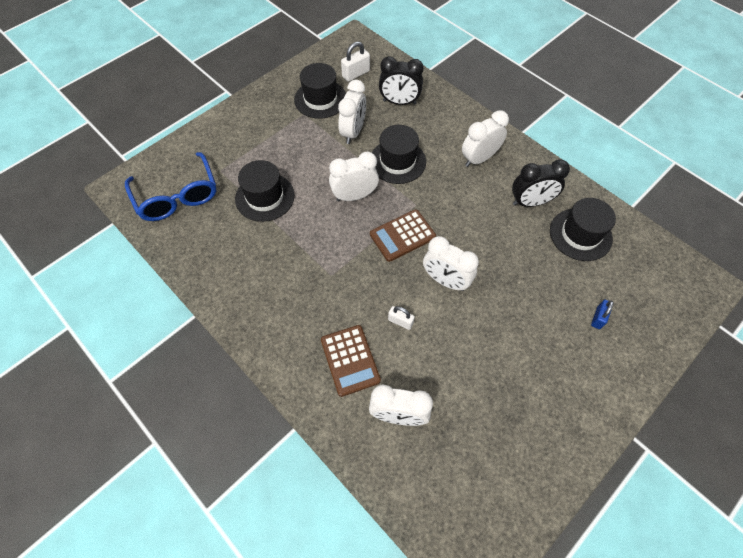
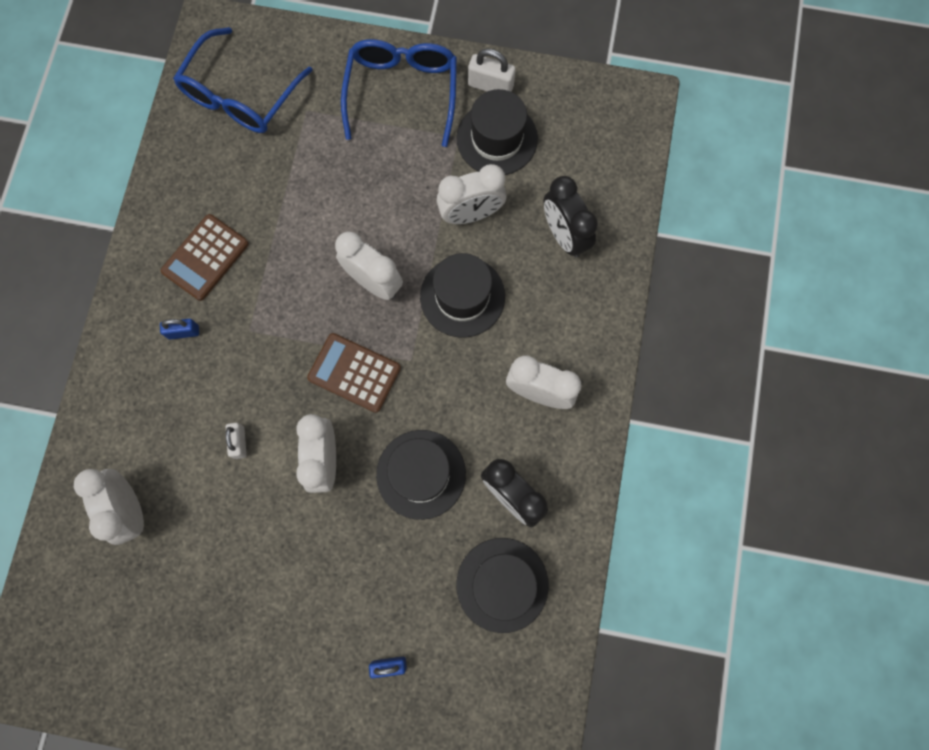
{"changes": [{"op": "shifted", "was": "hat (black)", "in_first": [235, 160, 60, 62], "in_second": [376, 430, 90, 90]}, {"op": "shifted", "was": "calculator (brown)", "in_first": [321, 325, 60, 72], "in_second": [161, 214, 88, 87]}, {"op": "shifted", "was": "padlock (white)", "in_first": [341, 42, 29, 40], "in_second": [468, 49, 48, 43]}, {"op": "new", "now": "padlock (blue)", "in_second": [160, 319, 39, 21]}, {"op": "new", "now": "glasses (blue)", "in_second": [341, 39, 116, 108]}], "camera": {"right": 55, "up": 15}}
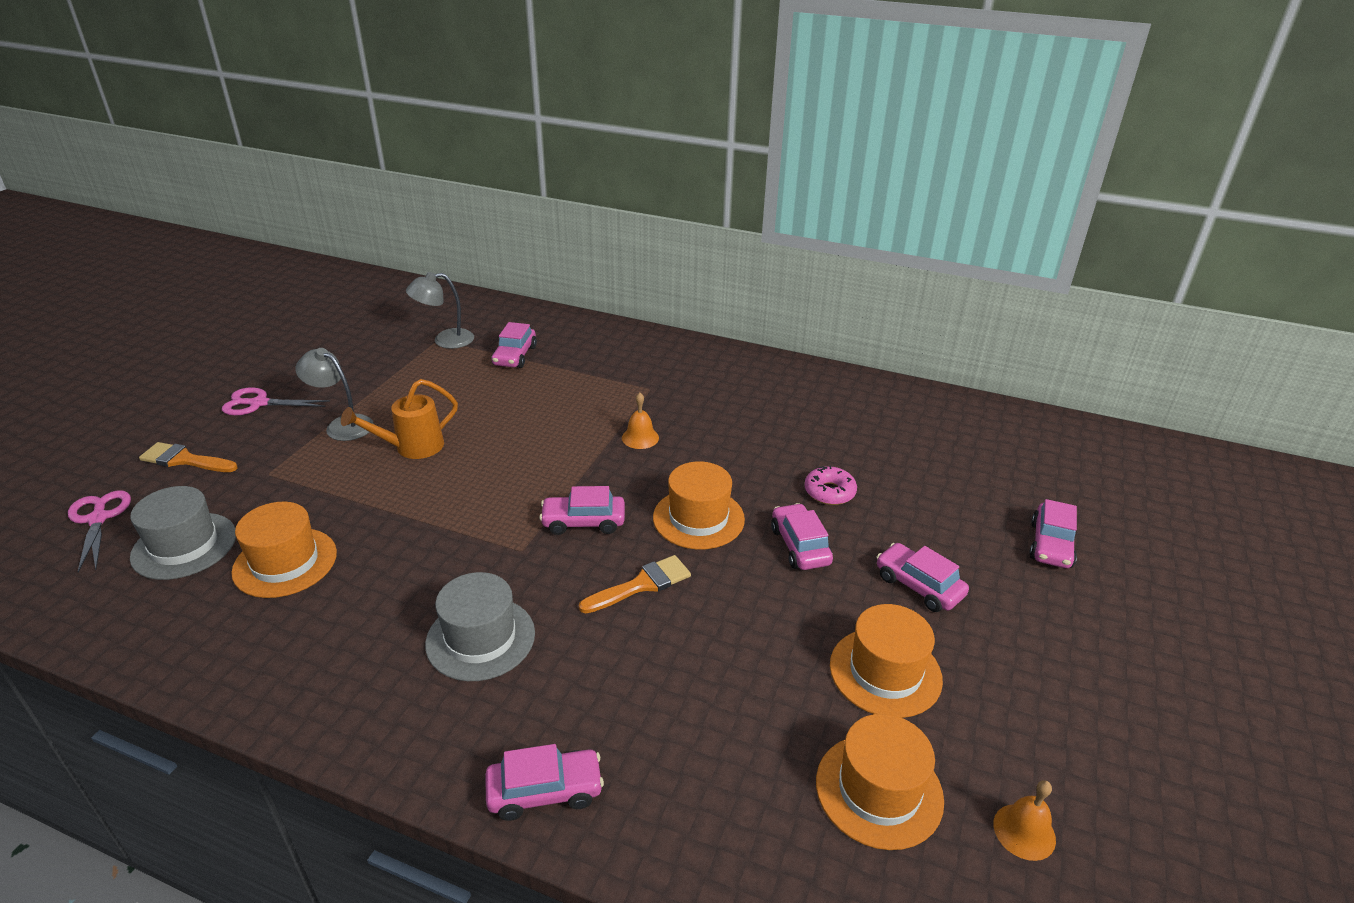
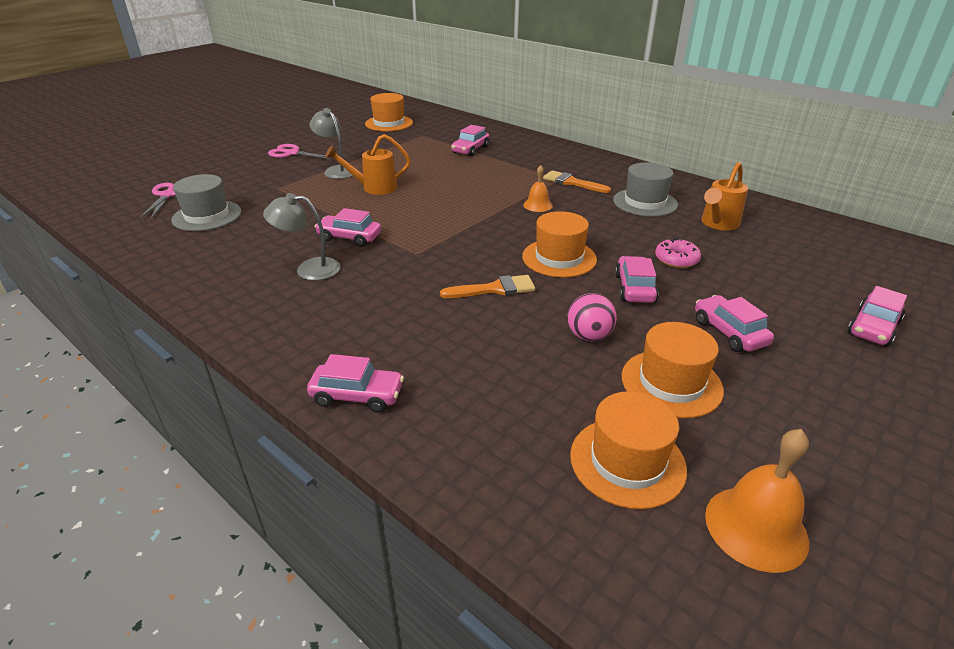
{"changes": [{"op": "shifted", "was": "brush (orange)", "in_first": [139, 442, 98, 30], "in_second": [543, 170, 68, 23]}, {"op": "shifted", "was": "hat (orange)", "in_first": [231, 502, 106, 96], "in_second": [365, 93, 48, 38]}, {"op": "shifted", "was": "lamp (grey)", "in_first": [406, 272, 68, 77], "in_second": [263, 193, 77, 88]}, {"op": "shifted", "was": "hat (grey)", "in_first": [425, 572, 110, 109], "in_second": [613, 162, 65, 55]}, {"op": "shifted", "was": "car (pink)", "in_first": [539, 486, 86, 49], "in_second": [315, 208, 66, 39]}, {"op": "scaled", "was": "bell (orange)", "in_first": [993, 780, 63, 81], "in_second": [705, 429, 104, 144], "ratio": 1.68}, {"op": "new", "now": "ball (pink)", "in_second": [567, 293, 50, 48]}, {"op": "new", "now": "watering can (orange)", "in_second": [701, 162, 47, 69]}], "camera": {"right": 20, "up": 0}}
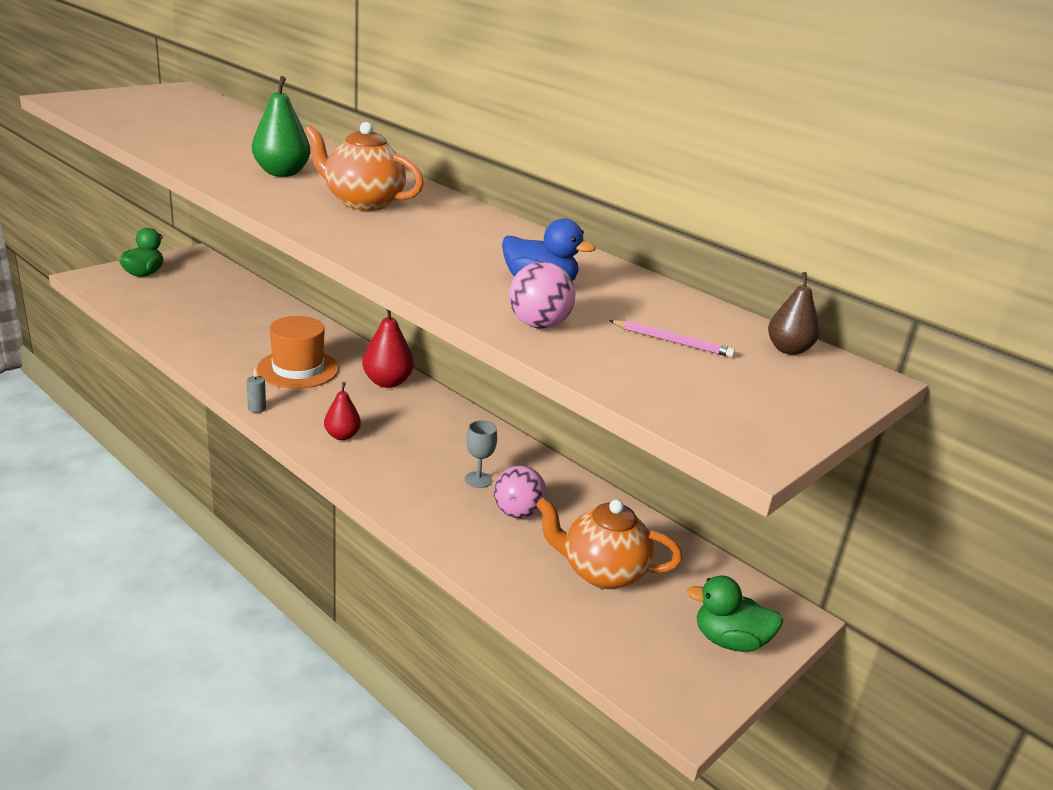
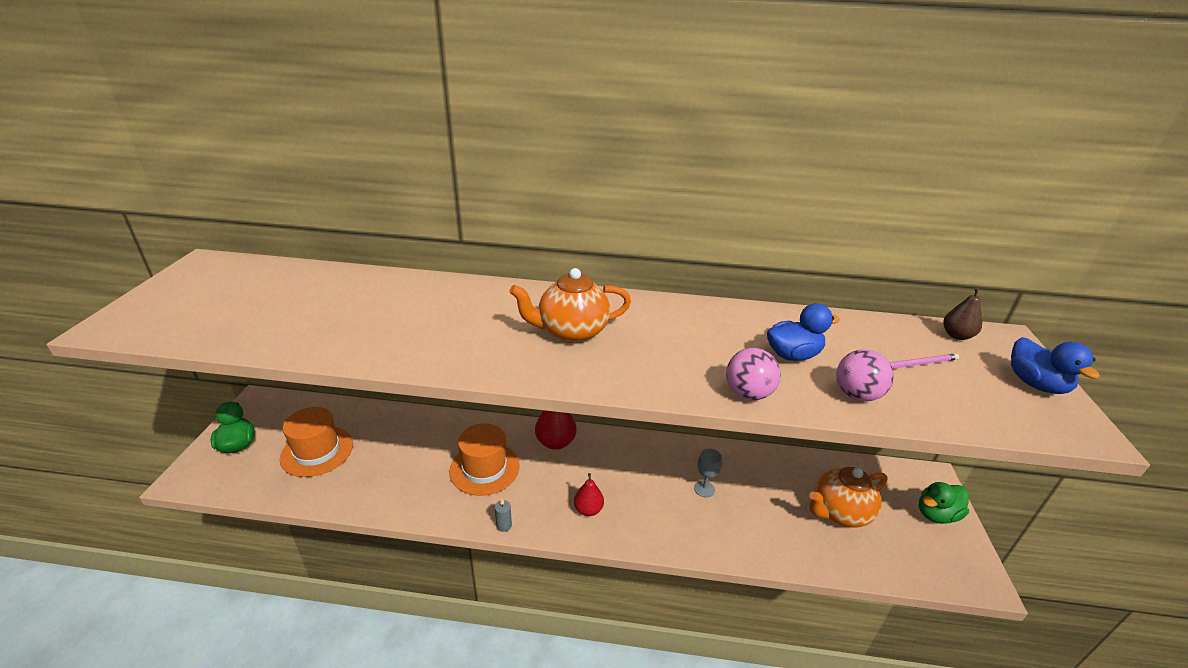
{"changes": [{"op": "gone", "was": "pear (green)", "in_first": [252, 76, 59, 101]}, {"op": "shifted", "was": "ball (pink)", "in_first": [494, 466, 53, 53], "in_second": [726, 348, 55, 52]}, {"op": "new", "now": "hat (orange)", "in_second": [280, 407, 73, 70]}, {"op": "new", "now": "duck (blue)", "in_second": [1011, 337, 89, 57]}], "camera": {"right": -35, "up": 5}}
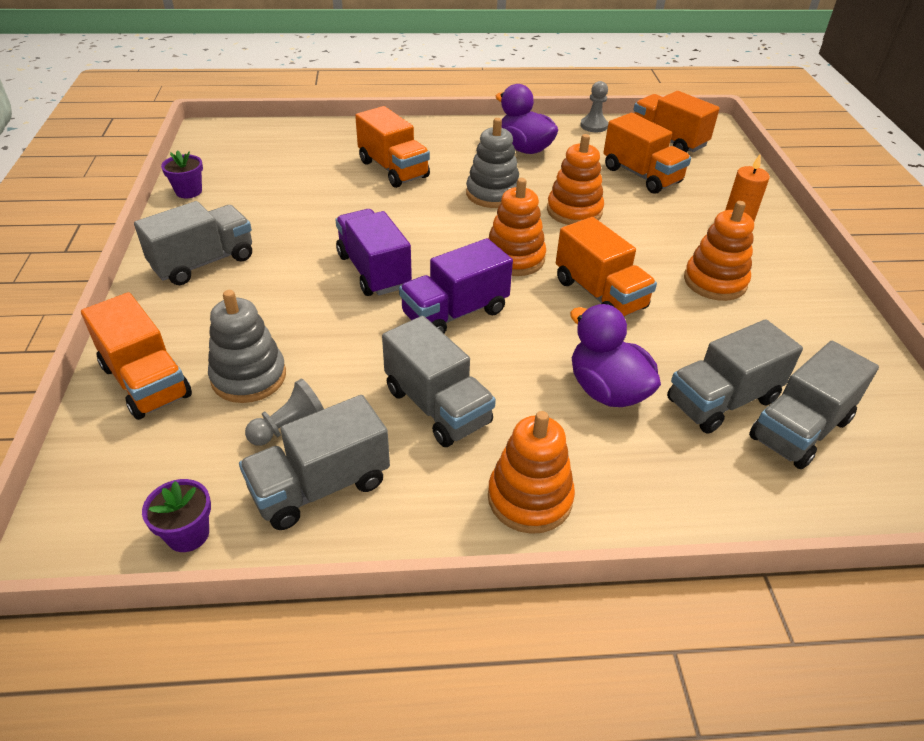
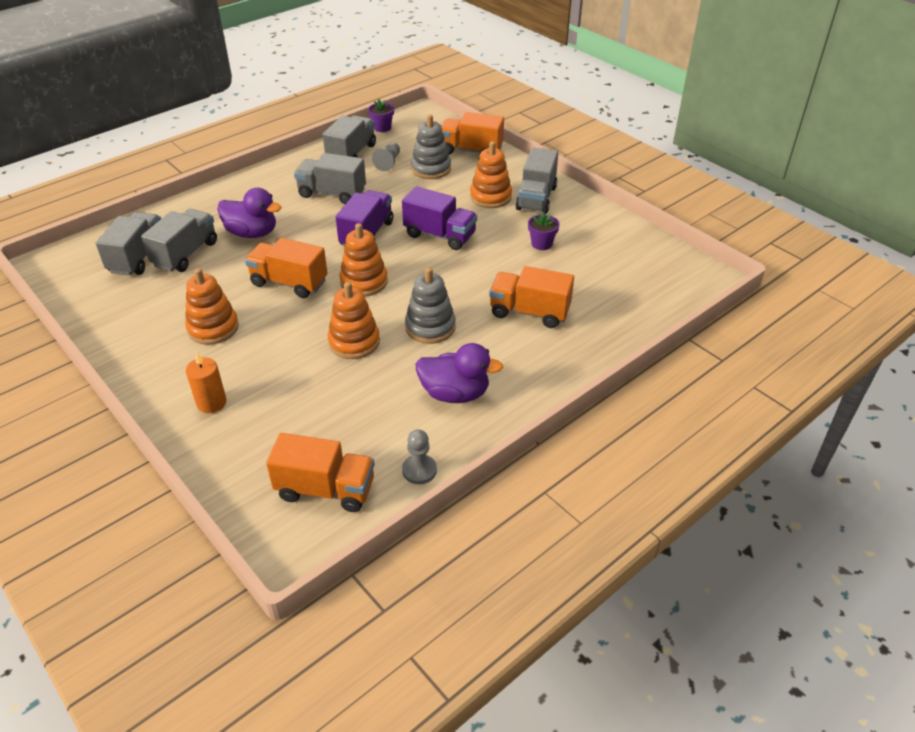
{"changes": [{"op": "shifted", "was": "flower pot (purple)", "in_first": [161, 150, 42, 48], "in_second": [528, 212, 32, 38]}, {"op": "shifted", "was": "stacking toy (orange)", "in_first": [488, 411, 87, 123], "in_second": [470, 141, 42, 67]}, {"op": "gone", "was": "truck (orange)", "in_first": [603, 113, 88, 81]}], "camera": {"right": 145, "up": 0}}
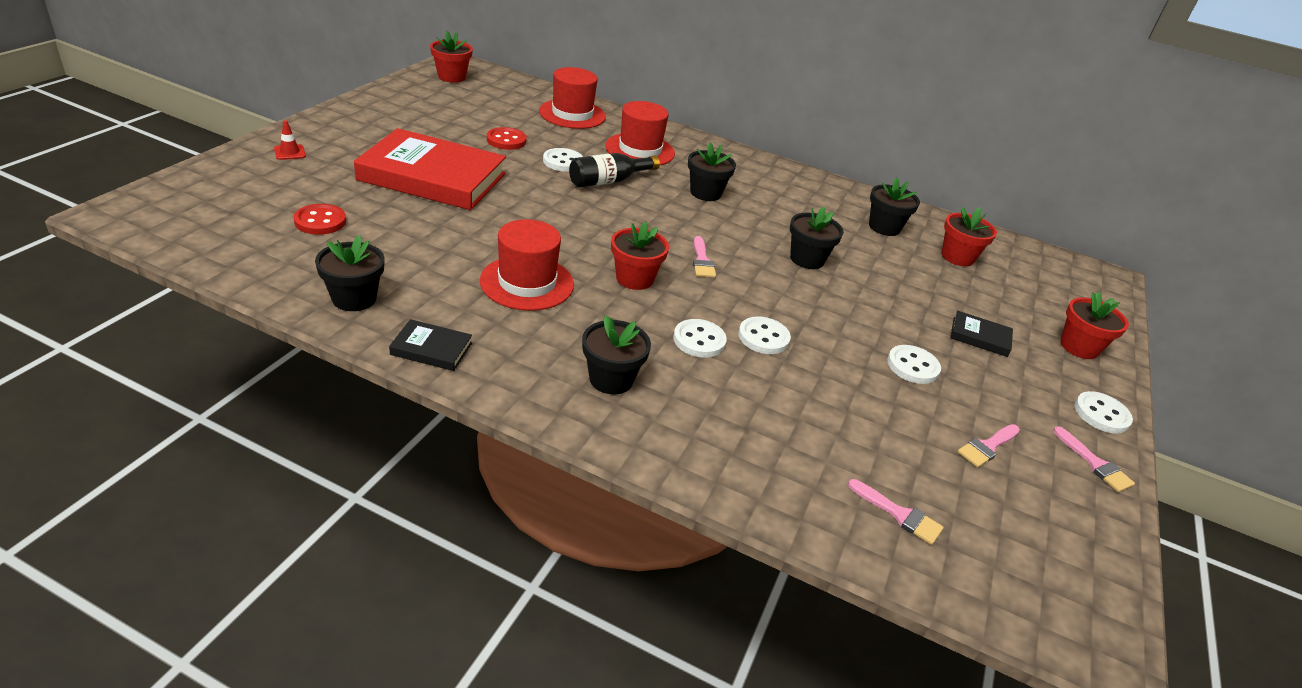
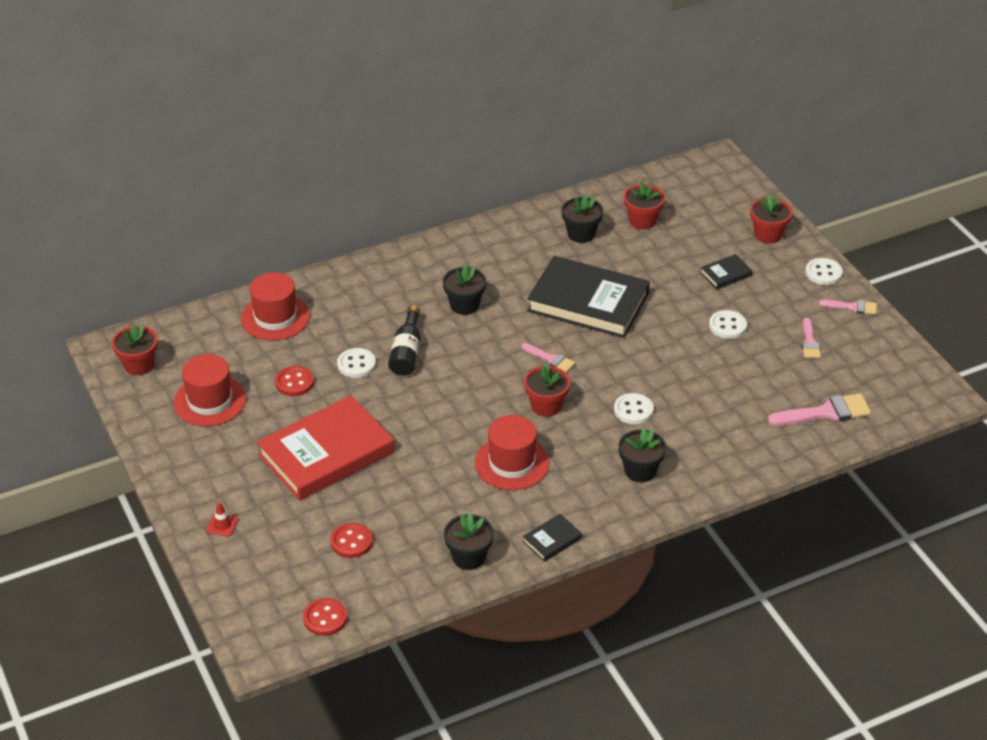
{"changes": [{"op": "shifted", "was": "hat (red)", "in_first": [605, 101, 70, 64], "in_second": [174, 354, 72, 72]}, {"op": "gone", "was": "button (white)", "in_first": [738, 317, 53, 37]}, {"op": "swapped", "was": "flower pot (black)", "now": "book (black)", "in_first": [790, 207, 54, 62], "in_second": [527, 256, 123, 82]}, {"op": "scaled", "was": "brush (pink)", "in_first": [848, 479, 96, 66], "in_second": [768, 393, 103, 32], "ratio": 1.69}, {"op": "new", "now": "button (red)", "in_second": [303, 598, 44, 38]}], "camera": {"right": -45, "up": 5}}
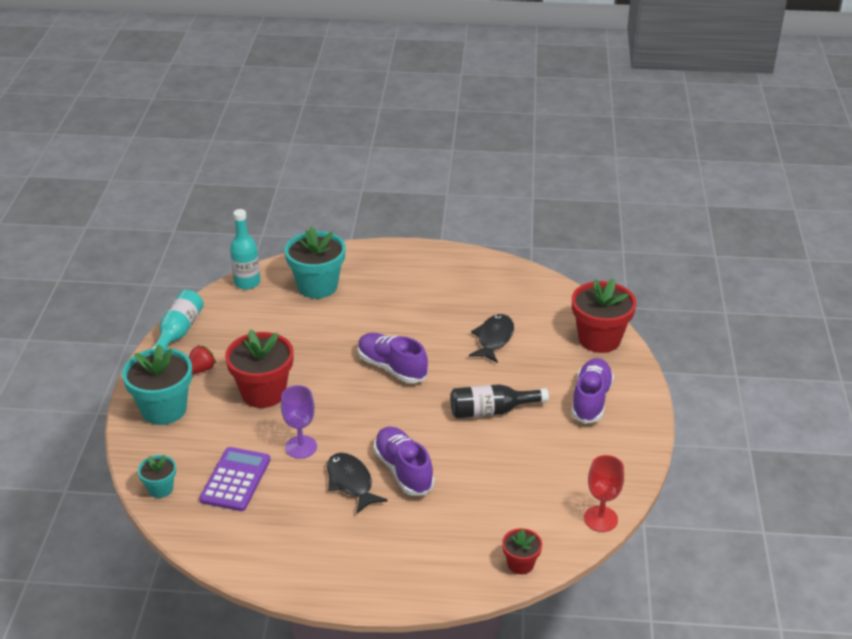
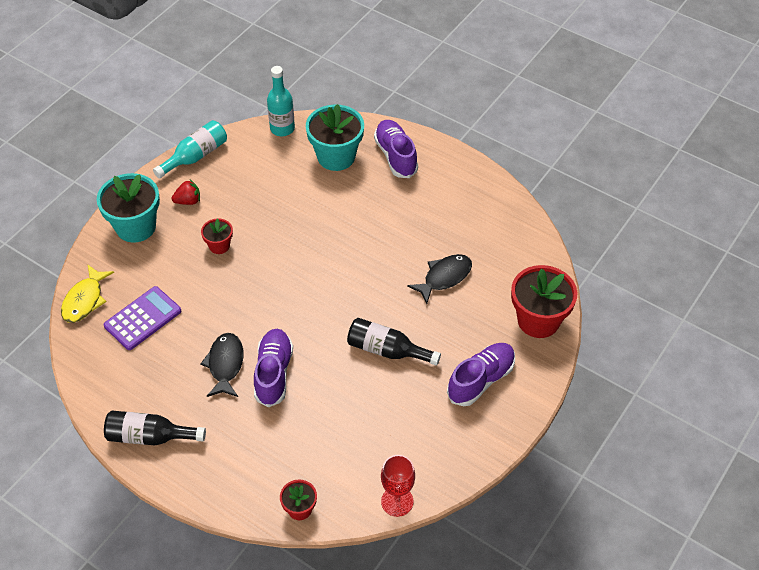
{"changes": [{"op": "swapped", "was": "flower pot (turquoise)", "now": "fish (yellow)", "in_first": [138, 455, 38, 43], "in_second": [61, 265, 53, 58]}, {"op": "scaled", "was": "flower pot (red)", "in_first": [225, 329, 69, 79], "in_second": [201, 218, 32, 36], "ratio": 0.51}, {"op": "gone", "was": "goblet (purple)", "in_first": [281, 385, 36, 74]}, {"op": "shifted", "was": "shoe (purple)", "in_first": [358, 333, 70, 50], "in_second": [374, 120, 44, 58]}, {"op": "new", "now": "bottle (black)", "in_second": [104, 411, 102, 34]}], "camera": {"right": 30, "up": 15}}
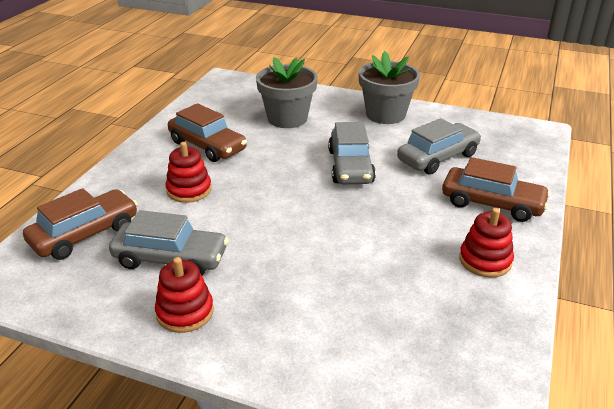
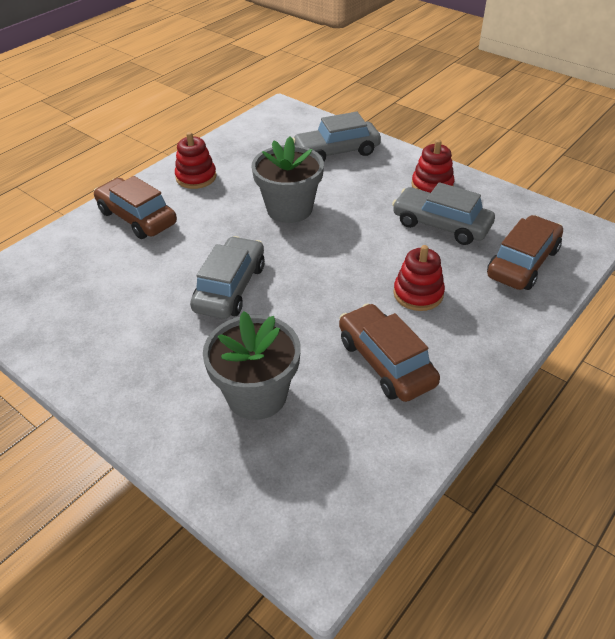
{"changes": [{"op": "rotated", "was": "car (brown)", "in_first": [23, 188, 114, 72], "in_second": [487, 215, 76, 75], "clockwise": 150}, {"op": "shifted", "was": "flower pot (grey)", "in_first": [359, 51, 61, 73], "in_second": [251, 136, 73, 87]}, {"op": "shifted", "was": "car (grey)", "in_first": [397, 118, 84, 57], "in_second": [292, 112, 89, 49]}], "camera": {"right": -160, "up": 10}}
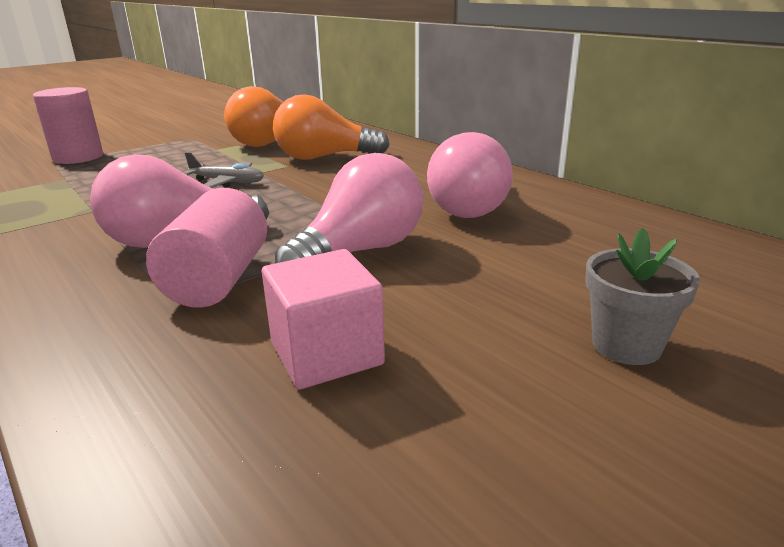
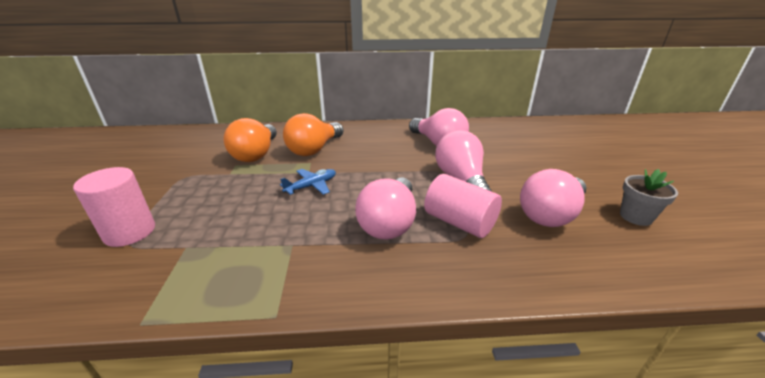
{"changes": [{"op": "repainted", "was": "plane (grey)", "now": "plane (blue)", "in_first": [183, 152, 81, 36], "in_second": [280, 169, 56, 26]}, {"op": "swapped", "was": "cube (pink)", "now": "light bulb (pink)", "in_first": [262, 249, 123, 141], "in_second": [520, 169, 66, 58]}, {"op": "shifted", "was": "flower pot (grey)", "in_first": [585, 228, 115, 137], "in_second": [620, 169, 58, 57]}], "camera": {"right": -55, "up": 5}}
